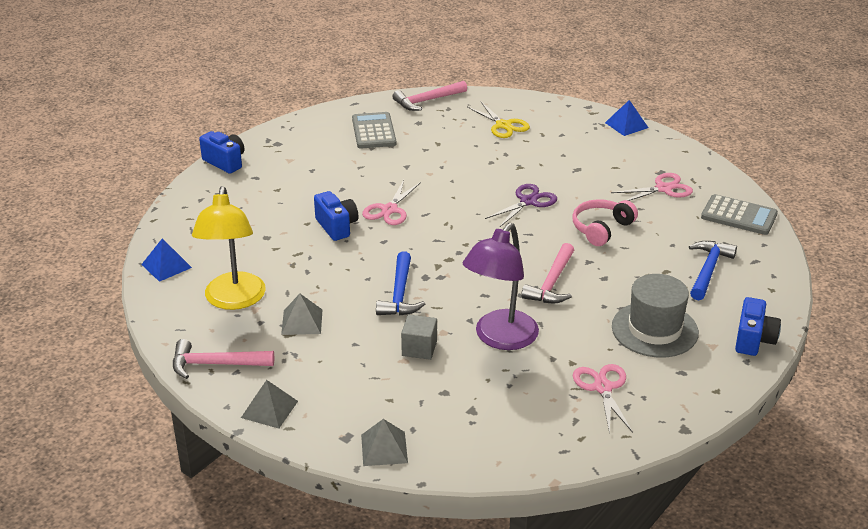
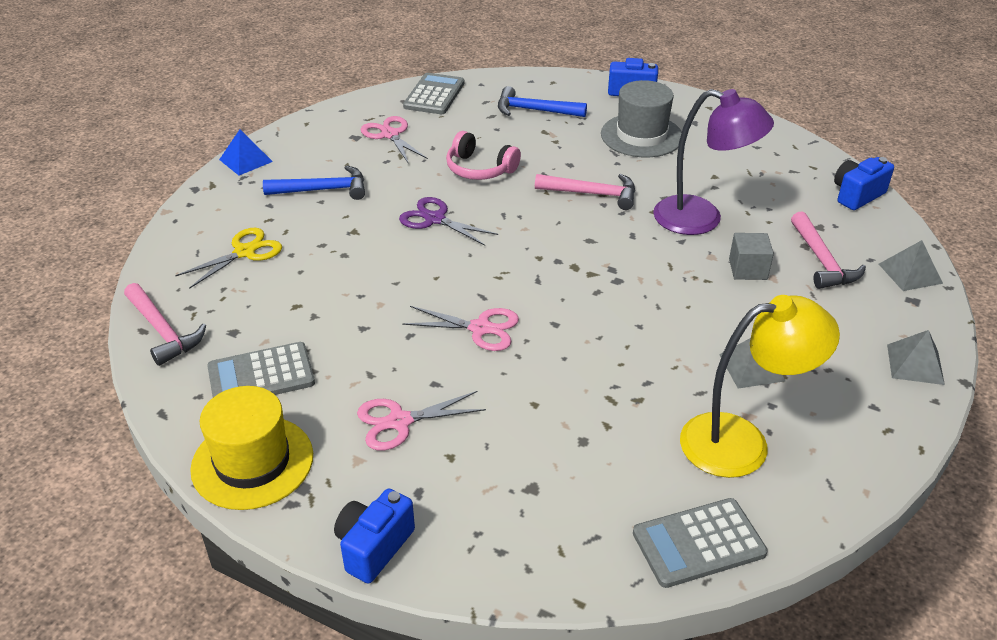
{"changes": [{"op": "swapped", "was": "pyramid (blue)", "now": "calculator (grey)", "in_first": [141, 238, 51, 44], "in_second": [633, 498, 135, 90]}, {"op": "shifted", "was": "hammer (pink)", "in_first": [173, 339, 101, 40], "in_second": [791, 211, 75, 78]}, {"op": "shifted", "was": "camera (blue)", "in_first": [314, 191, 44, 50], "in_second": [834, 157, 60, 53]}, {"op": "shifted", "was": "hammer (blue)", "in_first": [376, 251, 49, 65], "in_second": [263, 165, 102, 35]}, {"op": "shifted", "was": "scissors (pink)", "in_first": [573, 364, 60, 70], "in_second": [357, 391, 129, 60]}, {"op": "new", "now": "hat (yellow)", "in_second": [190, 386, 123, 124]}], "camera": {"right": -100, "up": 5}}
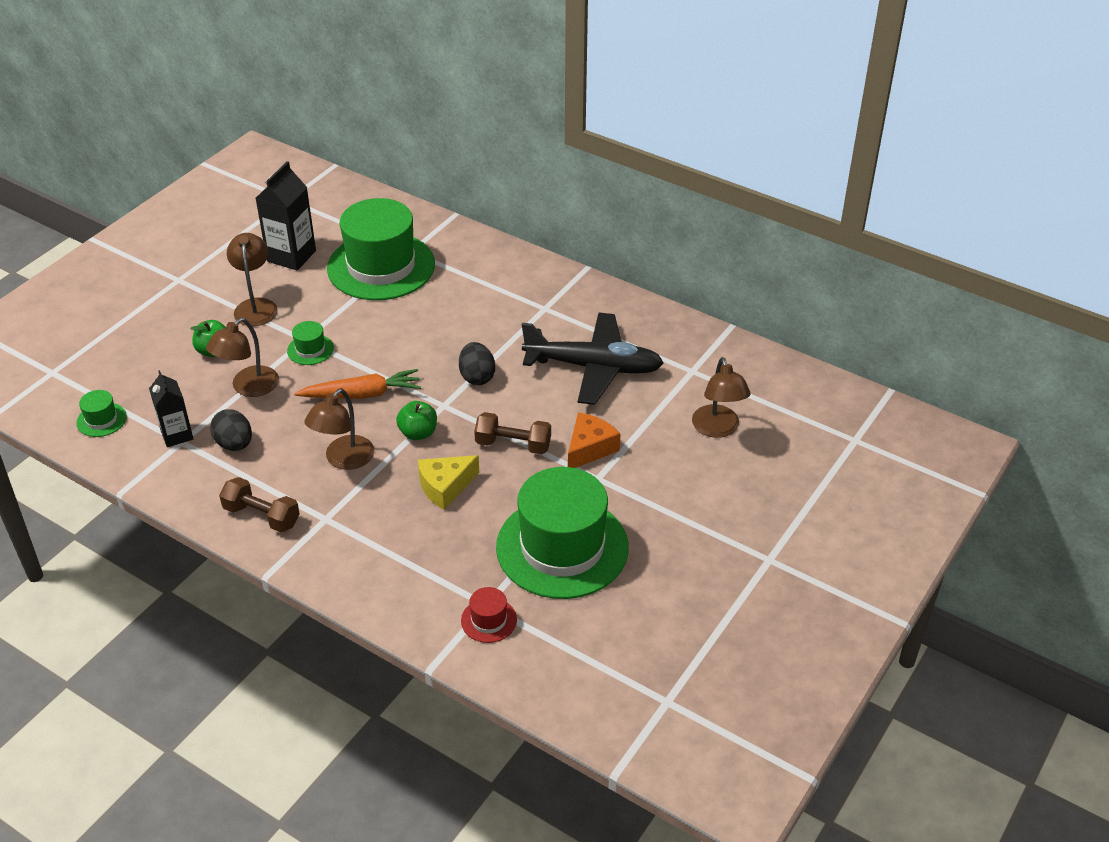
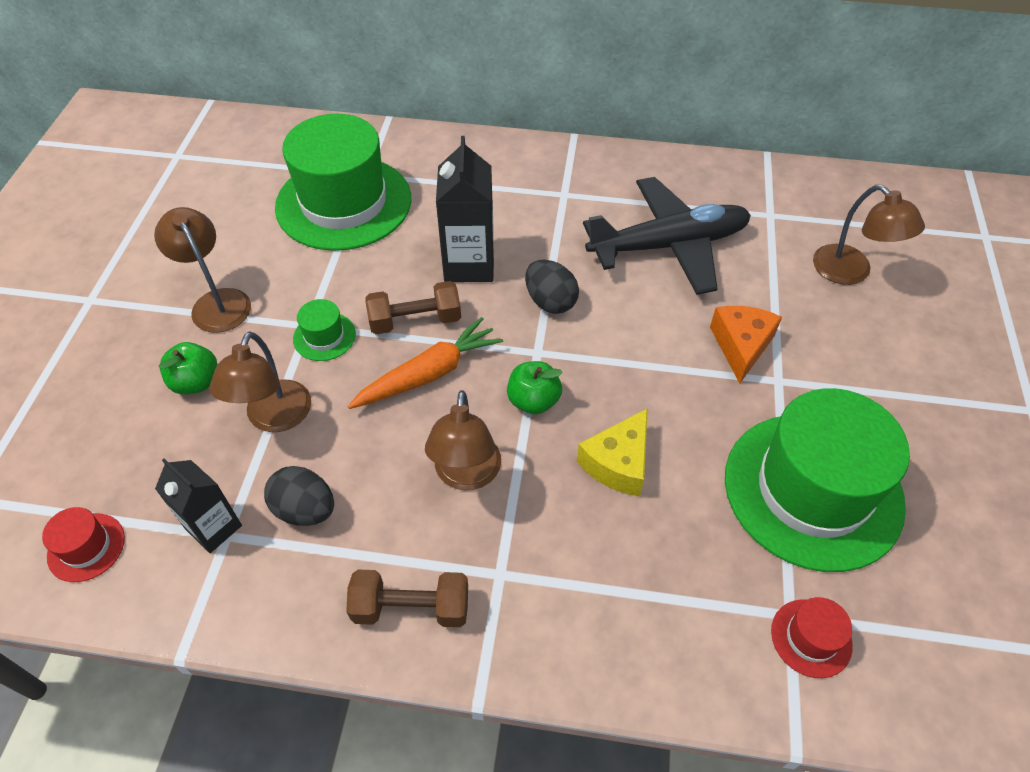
{"changes": [{"op": "repainted", "was": "hat (green)", "now": "hat (red)", "in_first": [76, 390, 51, 47], "in_second": [42, 507, 83, 75]}, {"op": "shifted", "was": "carton (black)", "in_first": [256, 161, 60, 109], "in_second": [436, 136, 58, 146]}, {"op": "shifted", "was": "dumbbell (brown)", "in_first": [474, 412, 77, 42], "in_second": [365, 281, 96, 53]}], "camera": {"right": -25, "up": 10}}
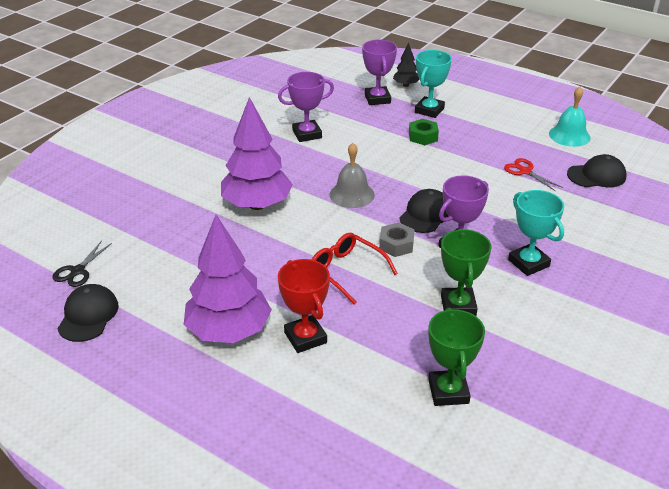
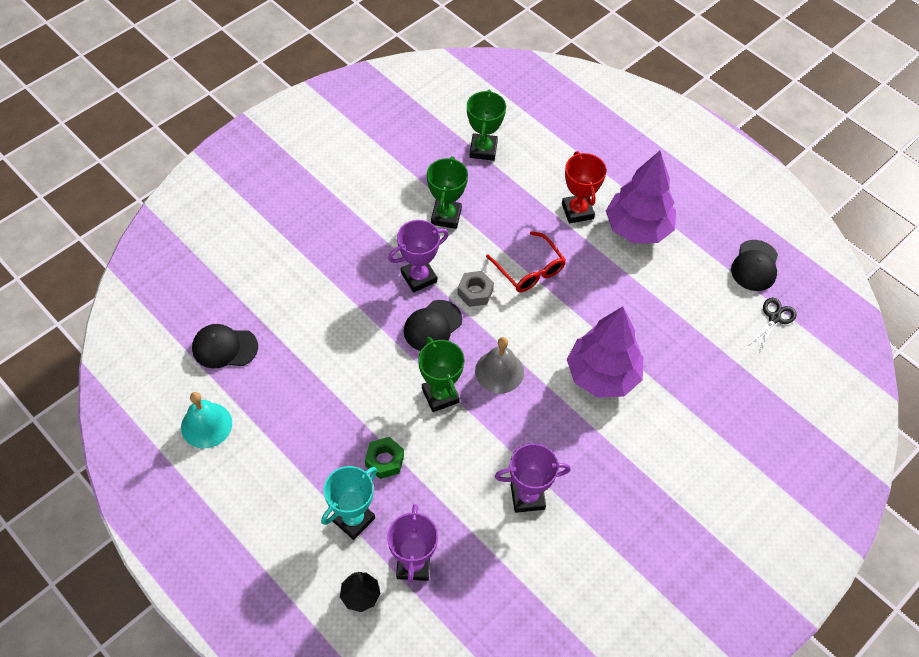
{"changes": [{"op": "gone", "was": "scissors (red)", "in_first": [504, 158, 59, 33]}, {"op": "gone", "was": "trophy (turquoise)", "in_first": [508, 190, 56, 86]}, {"op": "new", "now": "trophy (green)", "in_second": [418, 337, 47, 75]}], "camera": {"right": -170, "up": 20}}
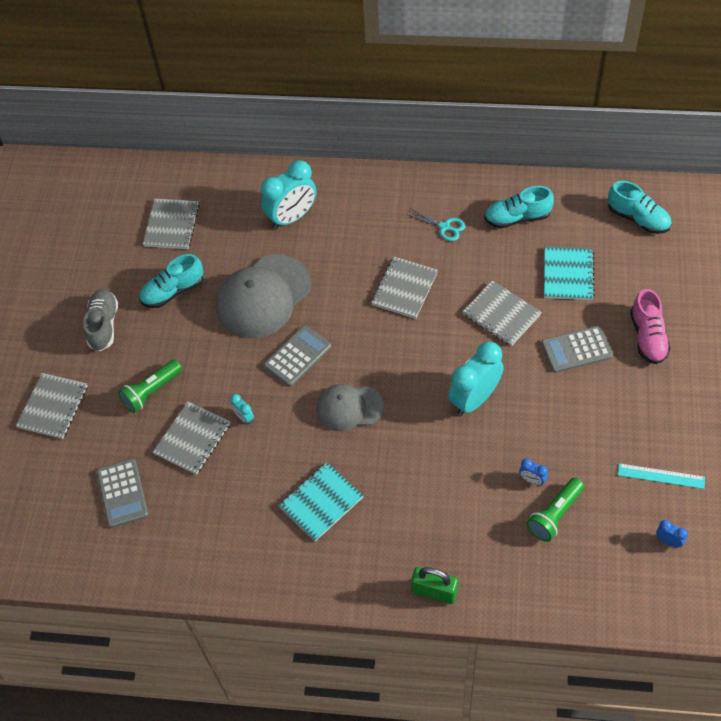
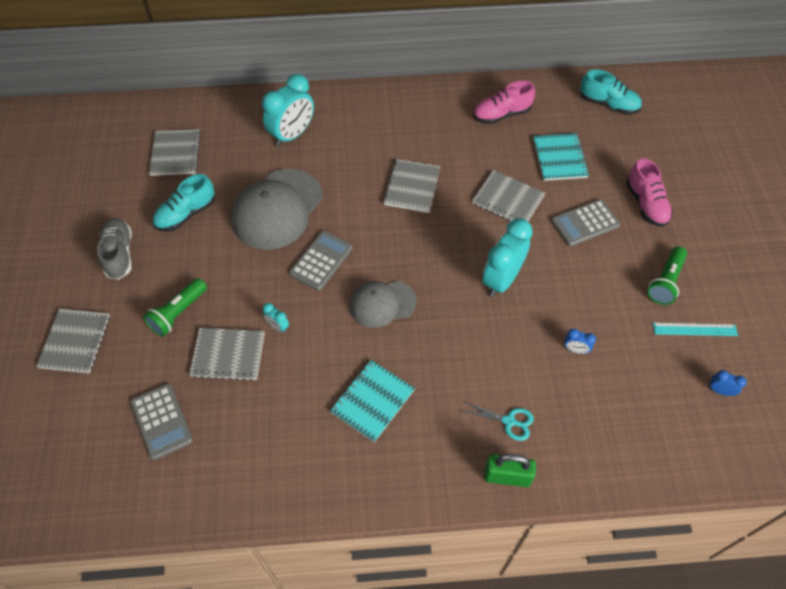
{"changes": [{"op": "rotated", "was": "notebook (grey)", "in_first": [153, 402, 77, 73], "in_second": [189, 328, 76, 53], "clockwise": 75}, {"op": "shifted", "was": "scissors (turquoise)", "in_first": [406, 208, 60, 33], "in_second": [461, 401, 73, 40]}, {"op": "repainted", "was": "shoe (turquoise)", "now": "shoe (pink)", "in_first": [484, 186, 70, 42], "in_second": [473, 81, 62, 43]}, {"op": "shifted", "was": "flashlight (green)", "in_first": [527, 478, 57, 64], "in_second": [647, 246, 40, 59]}], "camera": {"right": -15, "up": 0}}
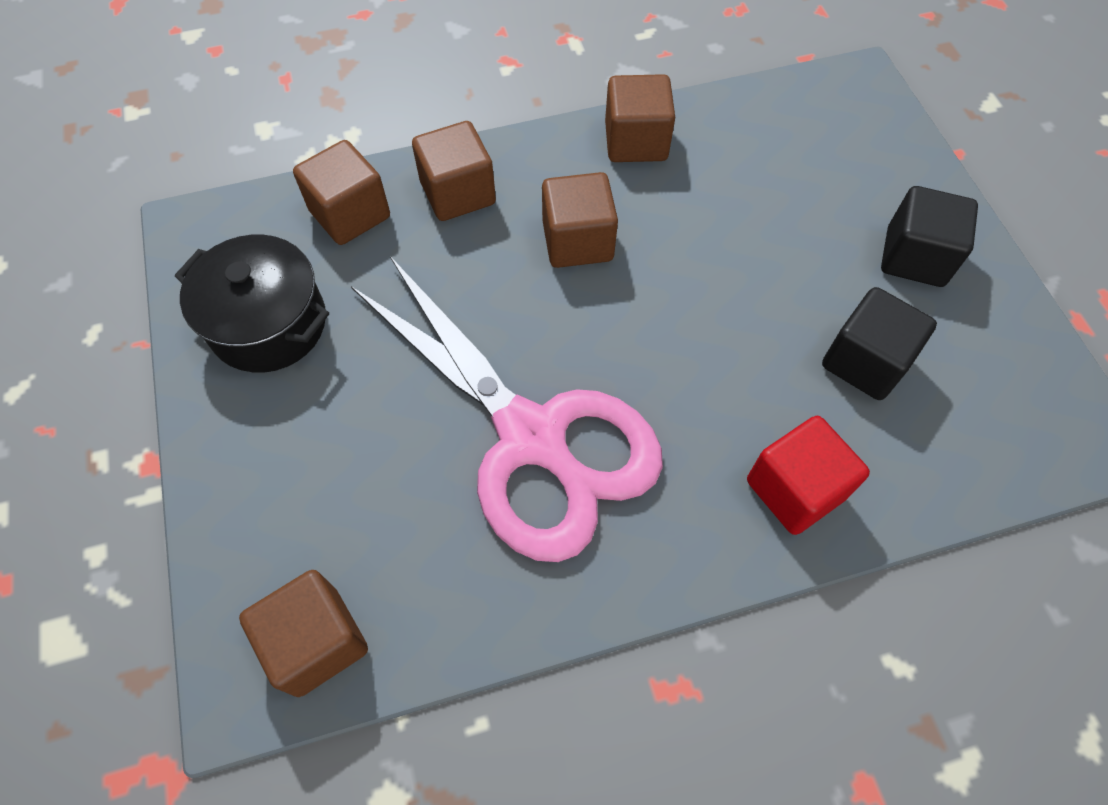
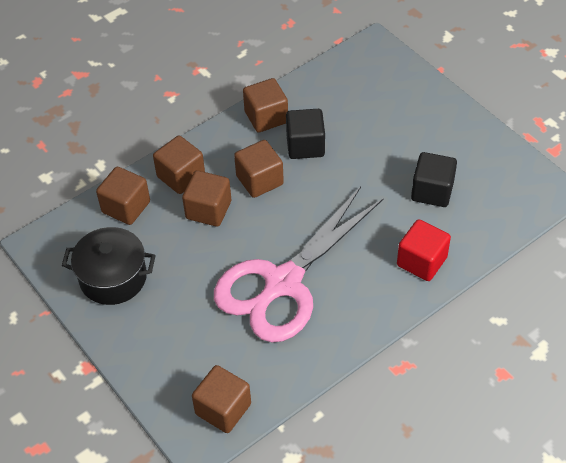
{"changes": [{"op": "rotated", "was": "scissors (pink)", "in_first": [351, 256, 312, 306], "in_second": [214, 186, 169, 156], "clockwise": 105}, {"op": "shifted", "was": "cube (black)", "in_first": [881, 186, 97, 101], "in_second": [286, 109, 39, 50]}, {"op": "new", "now": "cube (brown)", "in_second": [182, 170, 49, 57]}], "camera": {"right": -20, "up": -10}}
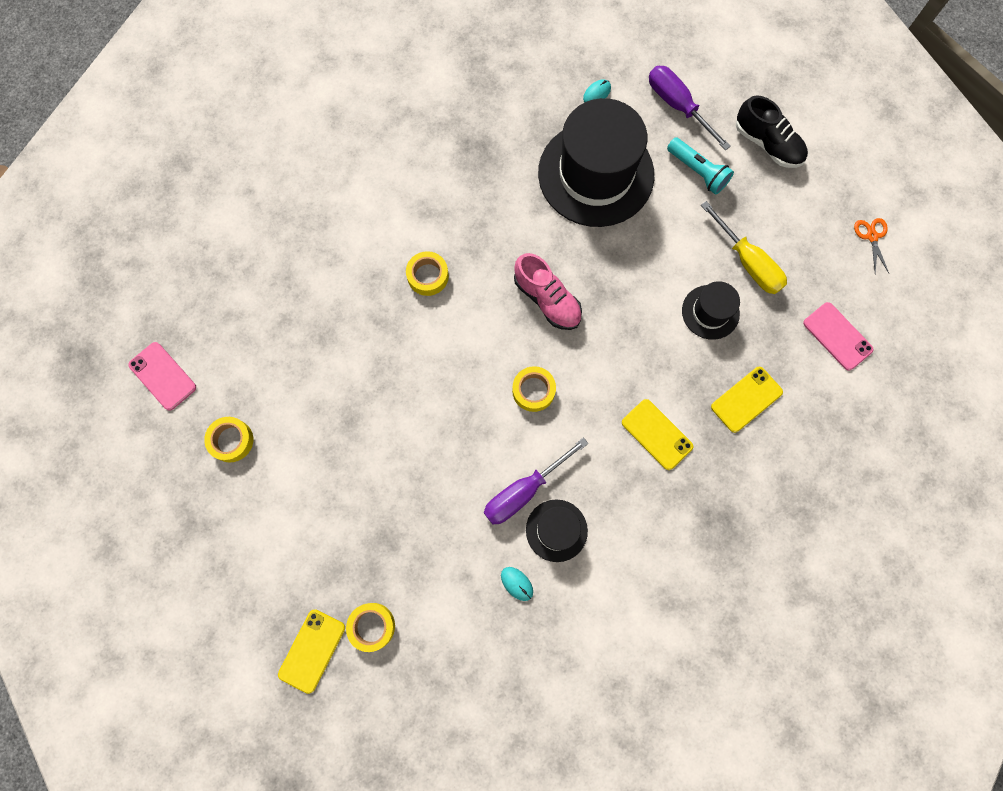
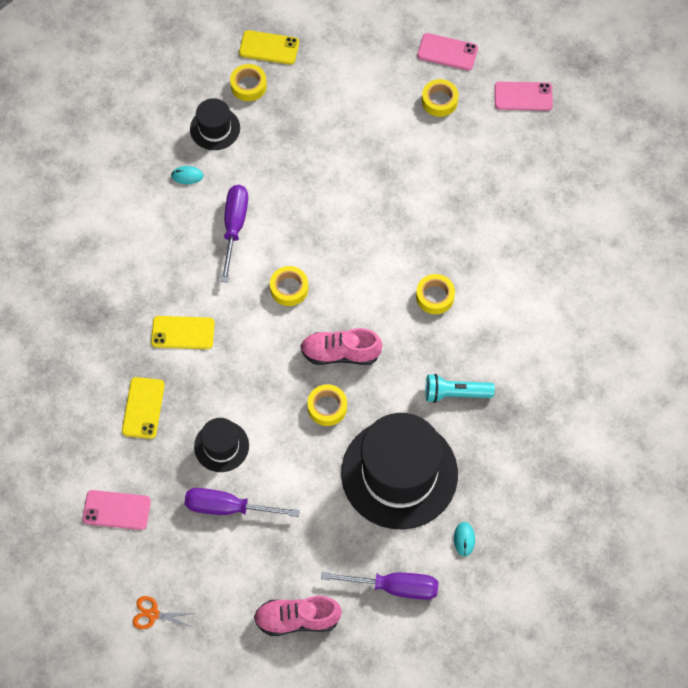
{"changes": [{"op": "rotated", "was": "phone (yellow)", "in_first": [278, 609, 67, 85], "in_second": [239, 30, 60, 35], "clockwise": -60}, {"op": "shifted", "was": "hat (black)", "in_first": [526, 499, 62, 63], "in_second": [190, 98, 50, 52]}, {"op": "shifted", "was": "flashlight (turquoise)", "in_first": [667, 137, 67, 58], "in_second": [425, 374, 70, 29]}, {"op": "repainted", "was": "screwdriver (yellow)", "now": "screwdriver (purple)", "in_first": [701, 201, 86, 93], "in_second": [185, 488, 115, 29]}, {"op": "repainted", "was": "shoe (black)", "now": "shoe (pink)", "in_first": [736, 95, 72, 73], "in_second": [254, 596, 88, 40]}, {"op": "rotated", "was": "scissors (orange)", "in_first": [854, 218, 35, 55], "in_second": [133, 596, 62, 33], "clockwise": 150}, {"op": "new", "now": "tape (yellow)", "in_second": [307, 384, 40, 42]}, {"op": "new", "now": "phone (pink)", "in_second": [417, 33, 61, 38]}], "camera": {"right": 135, "up": -10}}
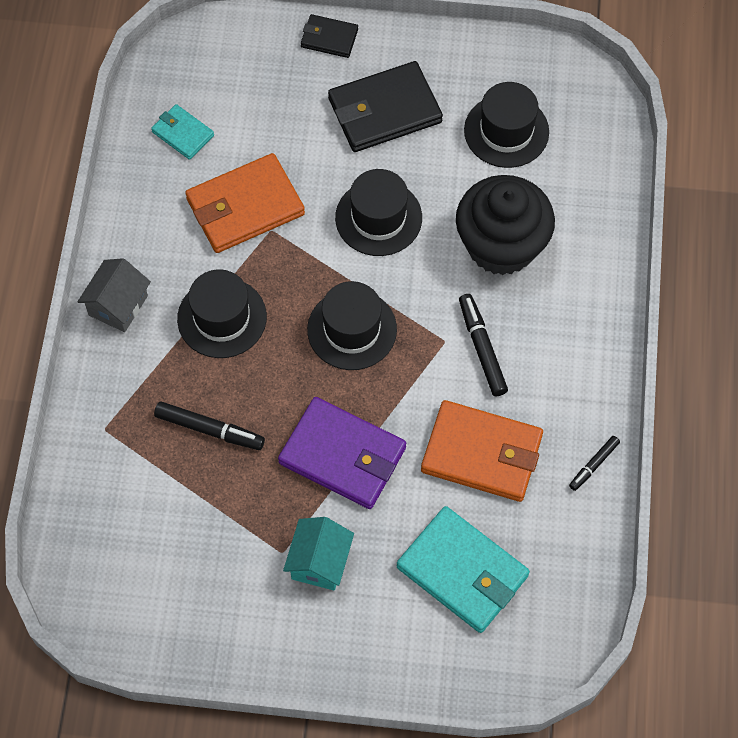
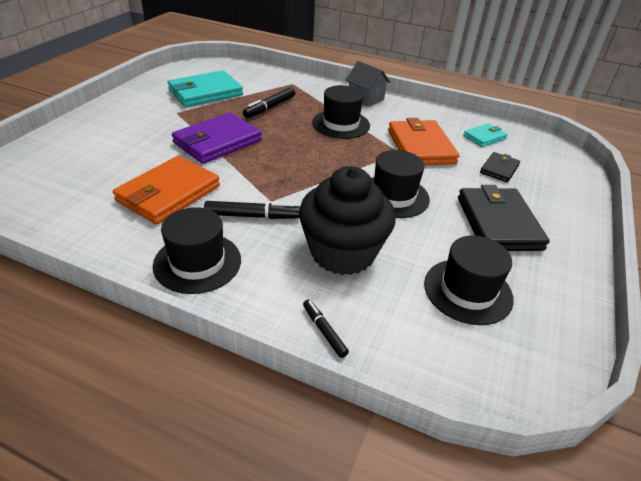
{"changes": [{"op": "gone", "was": "house (turquoise)", "in_first": [283, 517, 71, 74]}, {"op": "shifted", "was": "wallet (black)", "in_first": [301, 14, 57, 44], "in_second": [480, 152, 40, 30]}, {"op": "shifted", "was": "hat (black)", "in_first": [307, 281, 90, 89], "in_second": [153, 207, 88, 87]}, {"op": "shifted", "was": "wallet (turquoise)", "in_first": [397, 506, 133, 127], "in_second": [168, 70, 75, 37]}, {"op": "shifted", "was": "marker (black)", "in_first": [569, 436, 51, 55], "in_second": [303, 300, 46, 58]}], "camera": {"right": 105, "up": -25}}
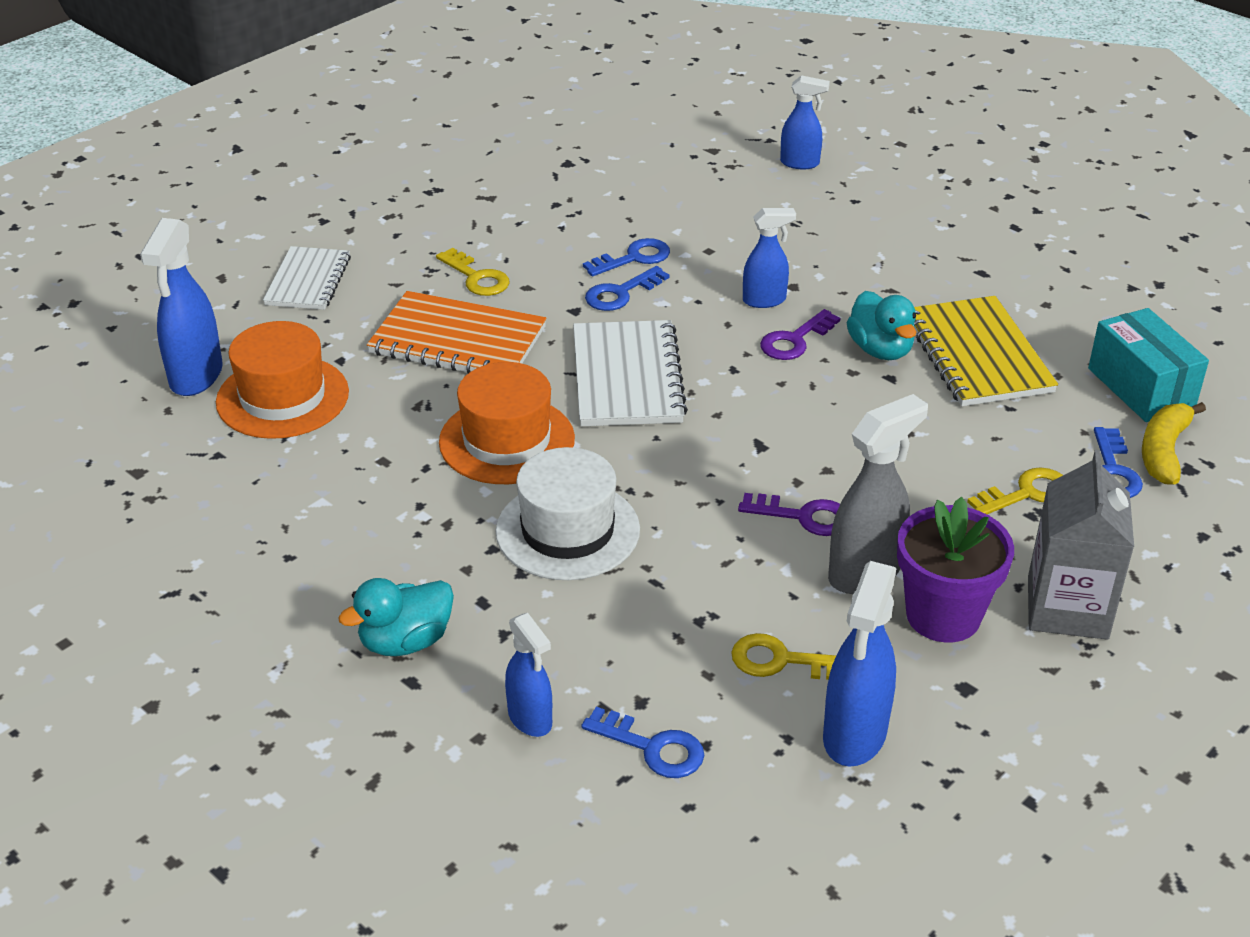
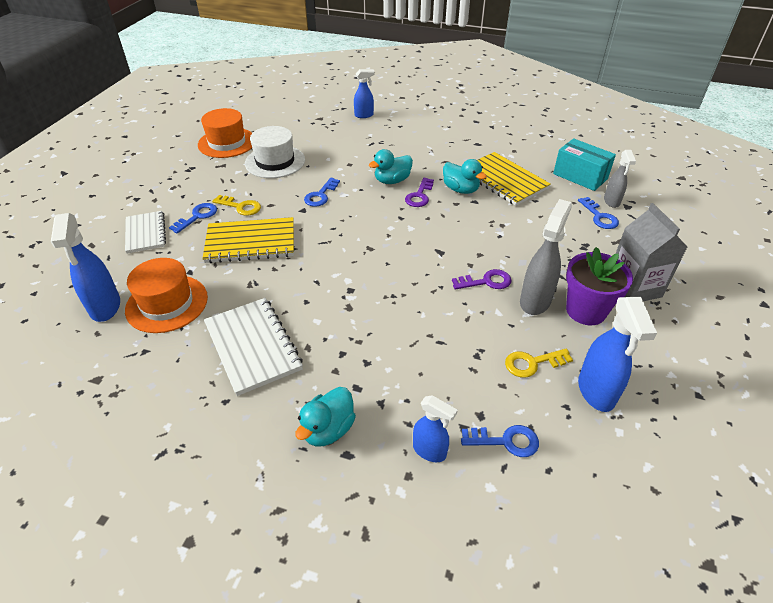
{"changes": [{"op": "repainted", "was": "notebook (orange)", "now": "notebook (yellow)", "in_first": [367, 291, 180, 82], "in_second": [202, 217, 92, 46]}, {"op": "shifted", "was": "hat (orange)", "in_first": [439, 362, 136, 122], "in_second": [198, 108, 54, 50]}, {"op": "shifted", "was": "hat (white)", "in_first": [495, 447, 145, 133], "in_second": [245, 126, 60, 52]}, {"op": "shifted", "was": "notebook (white)", "in_first": [573, 320, 115, 106], "in_second": [204, 298, 99, 98]}, {"op": "shifted", "was": "key (blue)", "in_first": [583, 238, 87, 38], "in_second": [169, 203, 48, 30]}, {"op": "swapped", "was": "spray bottle (blue)", "now": "duck (turquoise)", "in_first": [743, 208, 53, 100], "in_second": [369, 149, 44, 35]}, {"op": "gone", "was": "key (yellow)", "in_first": [967, 467, 96, 47]}, {"op": "swapped", "was": "banana (yellow)", "now": "spray bottle (grey)", "in_first": [1142, 402, 64, 83], "in_second": [604, 150, 32, 58]}], "camera": {"right": -25, "up": 5}}
